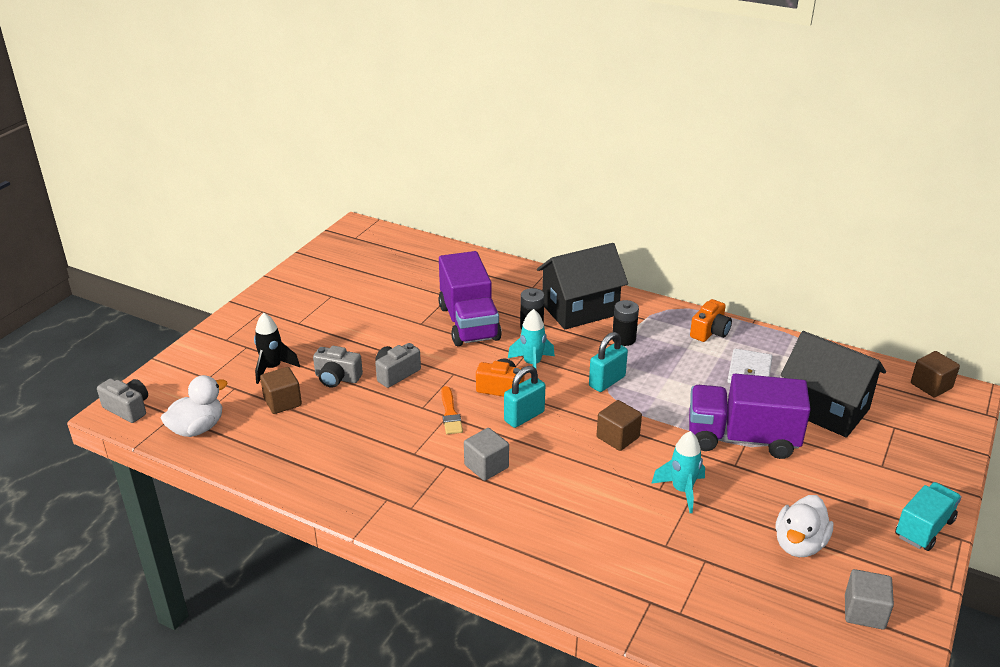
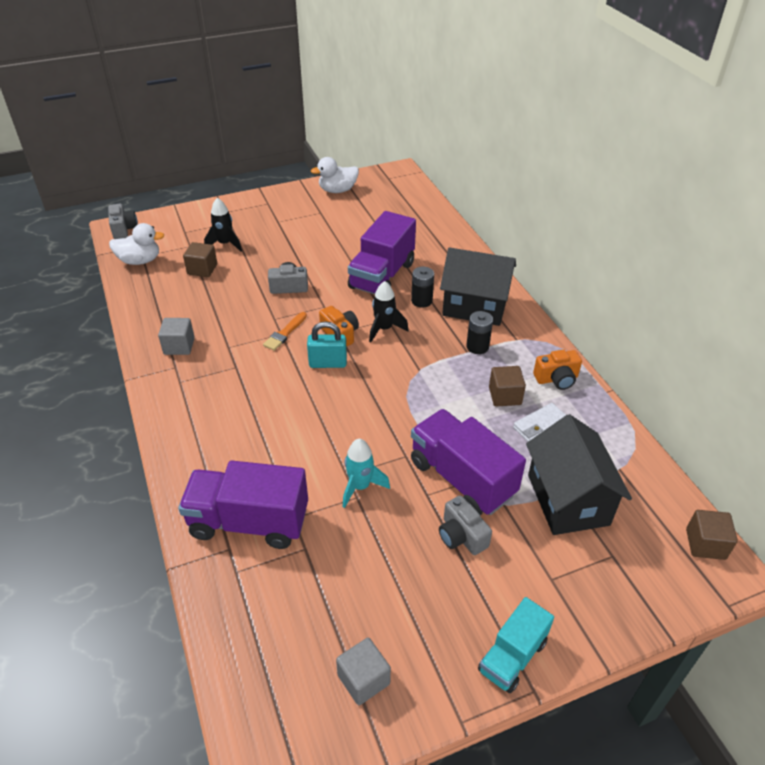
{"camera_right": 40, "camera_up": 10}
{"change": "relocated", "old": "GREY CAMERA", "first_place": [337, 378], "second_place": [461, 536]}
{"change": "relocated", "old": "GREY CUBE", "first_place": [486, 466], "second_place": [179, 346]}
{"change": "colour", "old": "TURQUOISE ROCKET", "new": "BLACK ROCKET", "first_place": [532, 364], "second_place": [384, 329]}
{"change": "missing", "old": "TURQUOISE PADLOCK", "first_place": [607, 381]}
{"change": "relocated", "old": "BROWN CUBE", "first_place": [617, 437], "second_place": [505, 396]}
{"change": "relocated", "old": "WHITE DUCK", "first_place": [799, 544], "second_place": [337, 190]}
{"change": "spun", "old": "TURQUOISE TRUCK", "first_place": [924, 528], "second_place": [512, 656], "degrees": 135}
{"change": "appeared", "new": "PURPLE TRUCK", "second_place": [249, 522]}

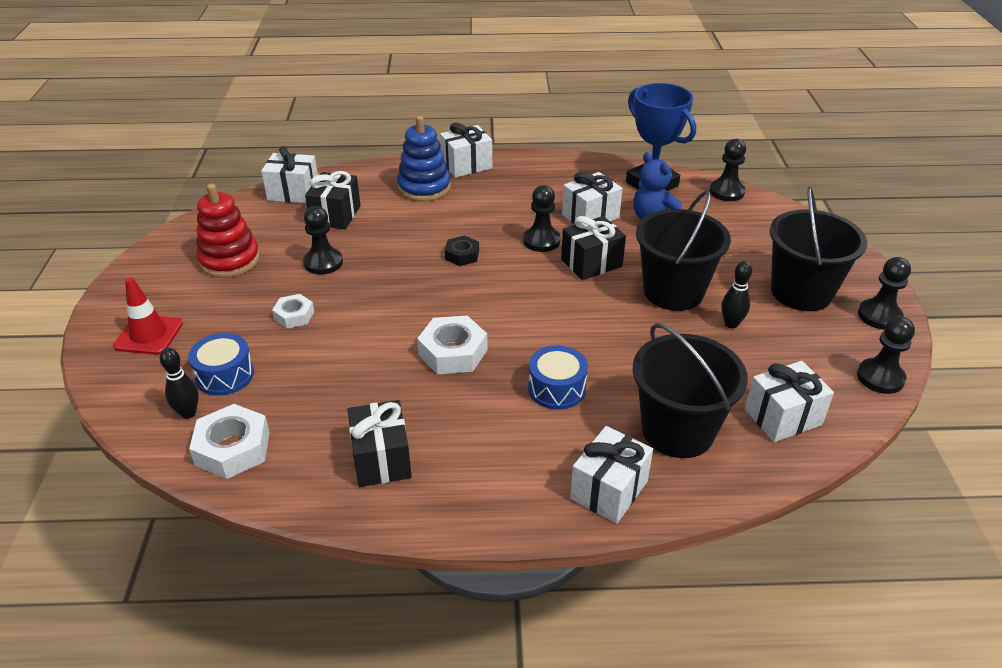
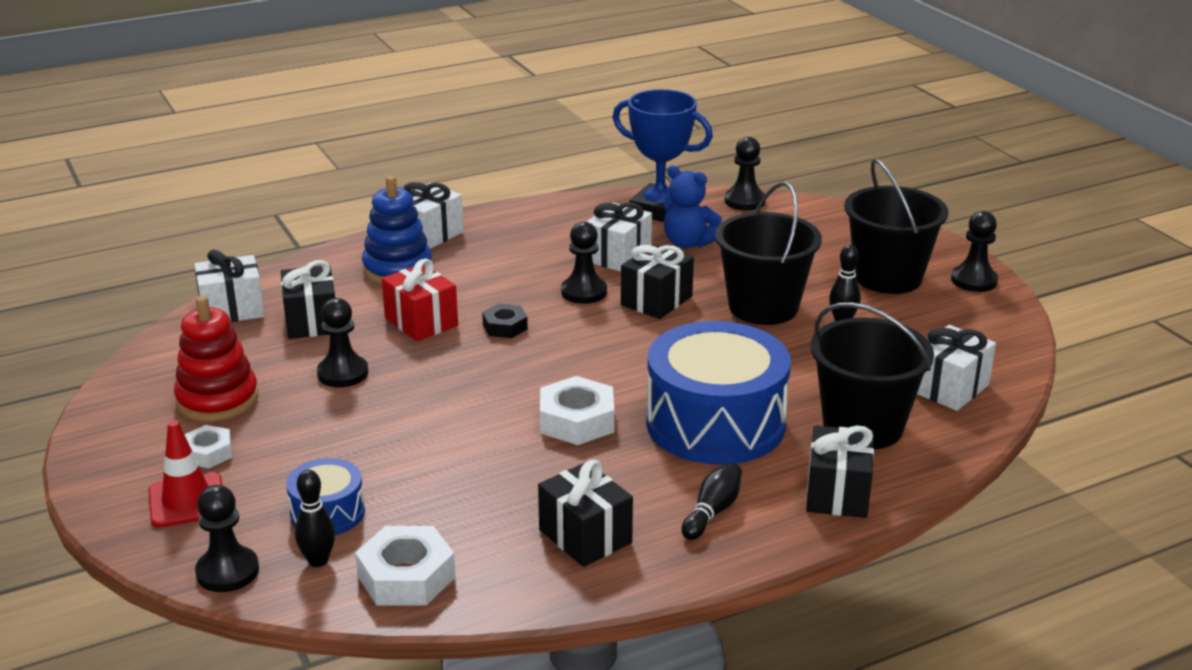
{"camera_right": -25, "camera_up": -10}
{"change": "relocated", "old": "WHITE NUT", "first_place": [294, 315], "second_place": [208, 453]}
{"change": "size", "old": "BLUE DRUM", "first_place": [556, 388], "second_place": [715, 423], "factor": 2.07}
{"change": "colour", "old": "WHITE GIFT", "new": "BLACK GIFT", "first_place": [609, 490], "second_place": [837, 493]}
{"change": "relocated", "old": "BLACK PAWN", "first_place": [880, 377], "second_place": [227, 571]}
{"change": "appeared", "new": "RED GIFT", "second_place": [421, 322]}
{"change": "appeared", "new": "BLACK BOWLING PIN", "second_place": [712, 512]}

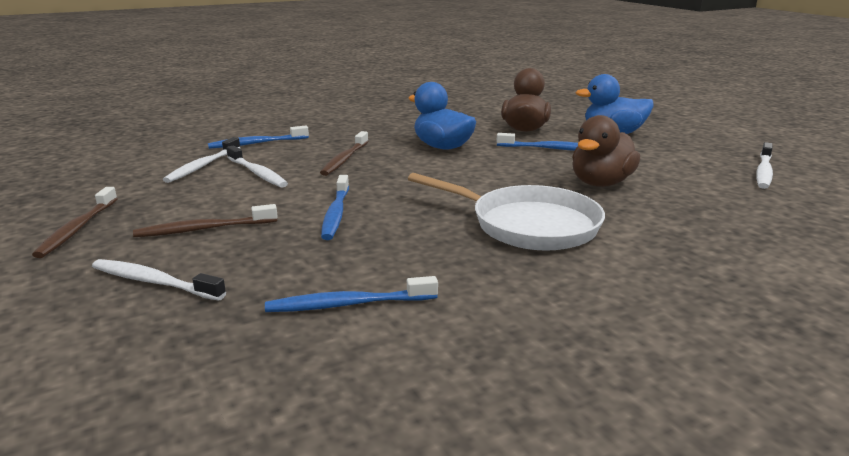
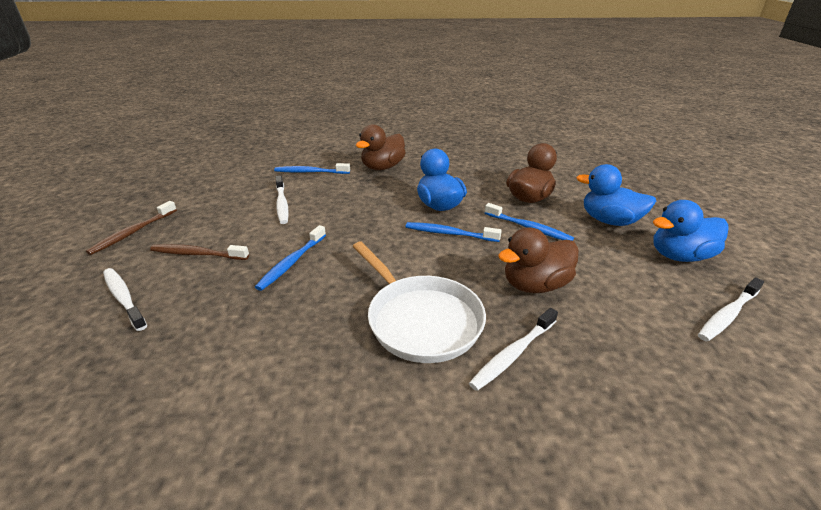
{"camera_right": 25, "camera_up": 10}
{"change": "relocated", "old": "WHITE TOOTHBRUSH", "first_place": [203, 166], "second_place": [513, 354]}
{"change": "relocated", "old": "BLUE TOOTHBRUSH", "first_place": [348, 304], "second_place": [449, 234]}
{"change": "missing", "old": "BROWN TOOTHBRUSH", "first_place": [345, 159]}
{"change": "appeared", "new": "BROWN DUCK", "second_place": [382, 167]}
{"change": "appeared", "new": "BLUE DUCK", "second_place": [679, 256]}

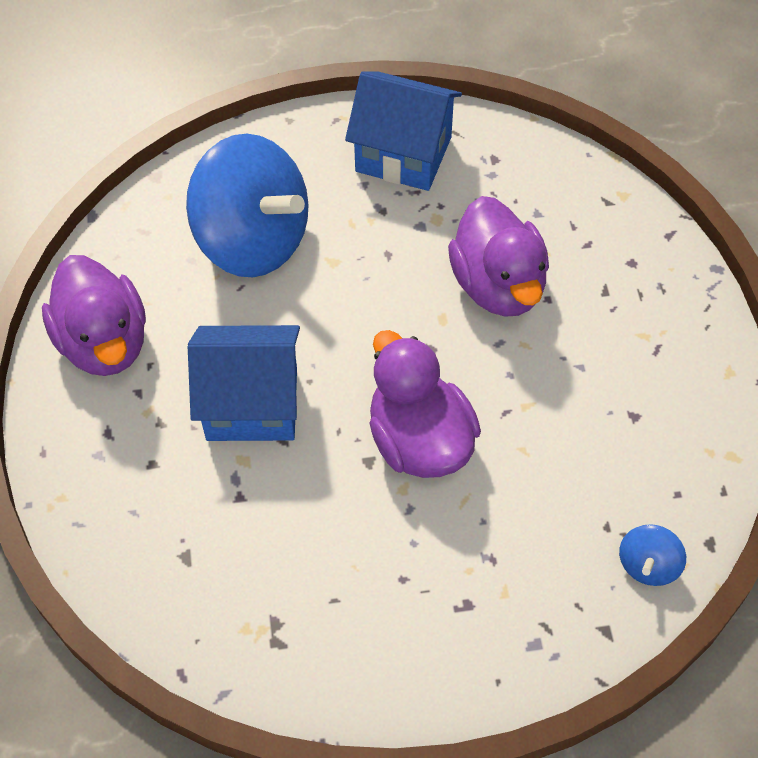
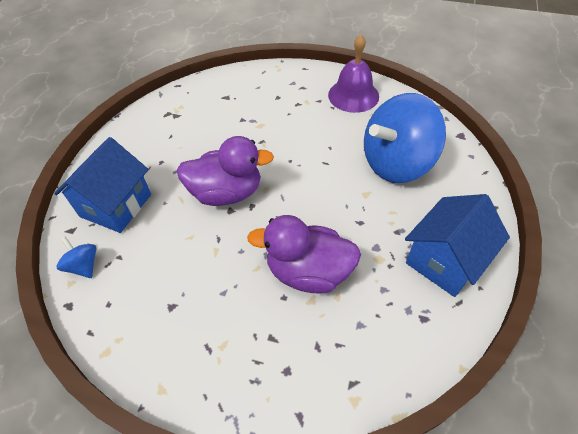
{"camera_right": 115, "camera_up": -5}
{"change": "exchanged", "old": "PURPLE DUCK", "new": "PURPLE BELL", "first_place": [104, 342], "second_place": [353, 95]}
{"change": "relocated", "old": "BLUE HOUSE", "first_place": [252, 404], "second_place": [116, 205]}

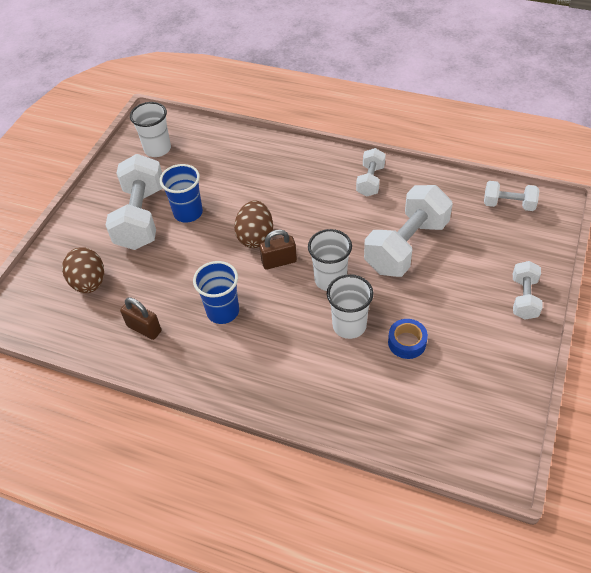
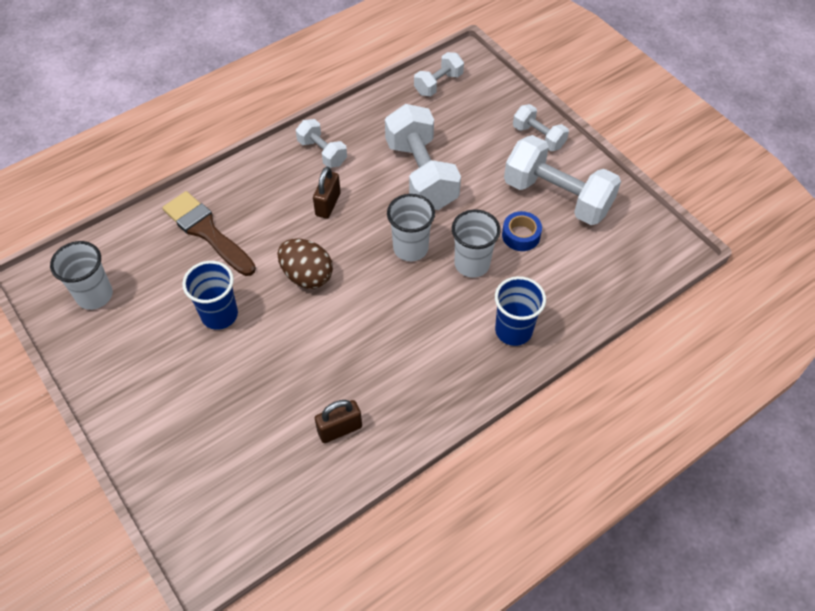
{"camera_right": -60, "camera_up": 5}
{"change": "missing", "old": "BROWN EGG", "first_place": [89, 283]}
{"change": "relocated", "old": "WHITE DUMBBELL", "first_place": [141, 217], "second_place": [557, 197]}
{"change": "relocated", "old": "BLUE CUP", "first_place": [223, 311], "second_place": [513, 330]}
{"change": "relocated", "old": "BROWN PADLOCK", "first_place": [279, 262], "second_place": [328, 204]}
{"change": "appeared", "new": "BROWN BRUSH", "second_place": [207, 232]}

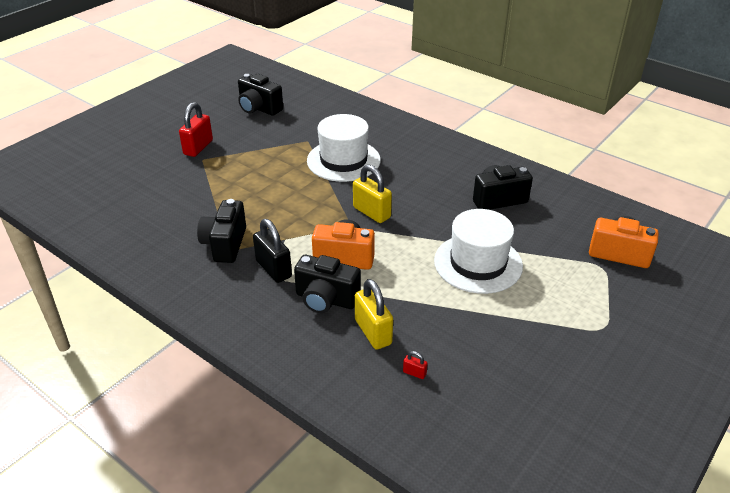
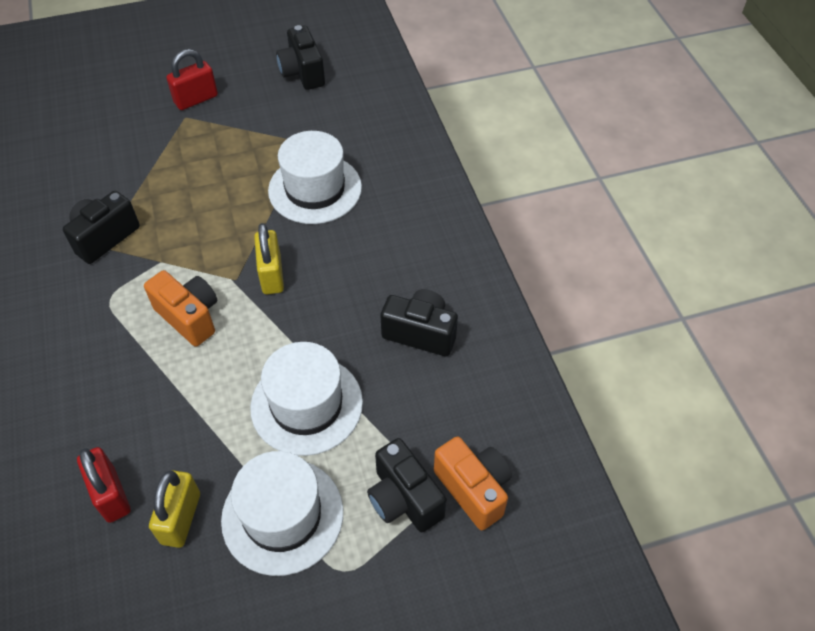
{"camera_right": 35, "camera_up": 15}
{"change": "missing", "old": "BLACK PADLOCK", "first_place": [273, 269]}
{"change": "relocated", "old": "BLACK CAMERA", "first_place": [326, 299], "second_place": [404, 499]}
{"change": "relocated", "old": "YELLOW PADLOCK", "first_place": [373, 332], "second_place": [181, 518]}
{"change": "size", "old": "RED PADLOCK", "first_place": [414, 373], "second_place": [111, 495], "factor": 2.26}
{"change": "appeared", "new": "WHITE HAT", "second_place": [282, 515]}

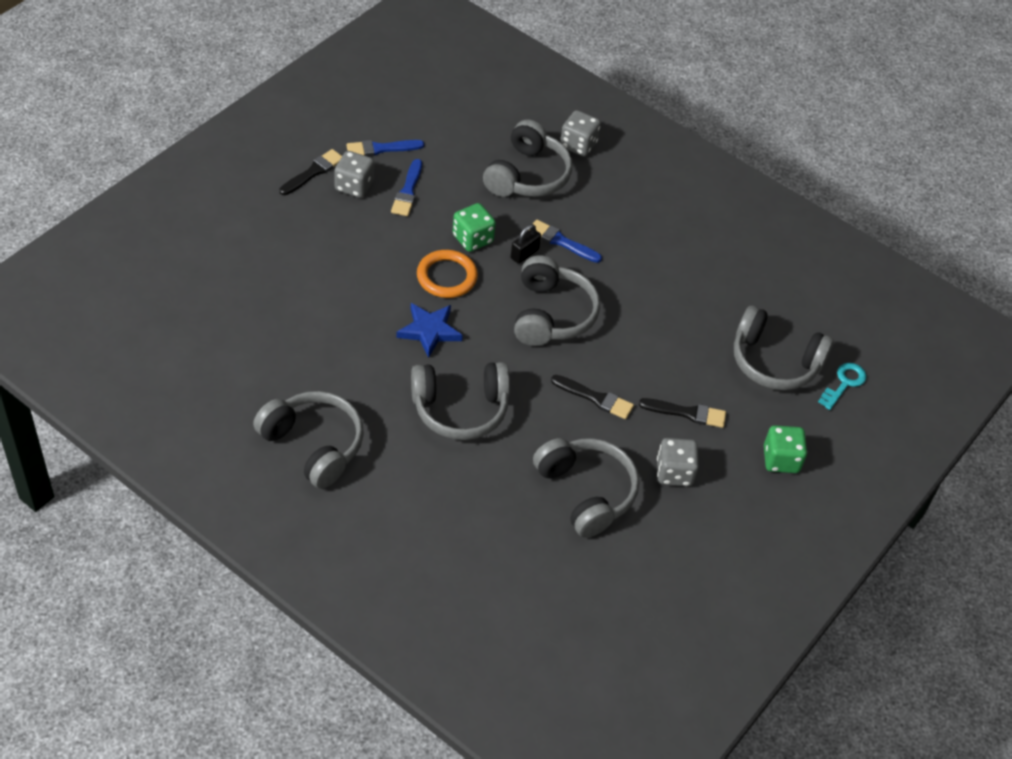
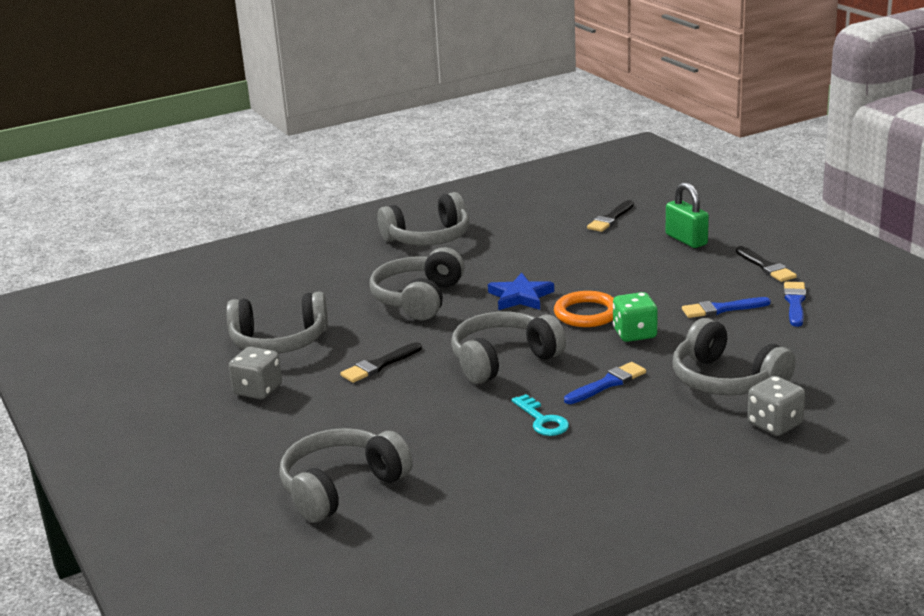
{"camera_right": 120, "camera_up": -25}
{"change": "missing", "old": "GREY DICE", "first_place": [354, 186]}
{"change": "spun", "old": "BLUE BRUSH", "first_place": [407, 191], "second_place": [722, 309], "degrees": -45}
{"change": "missing", "old": "BLACK PADLOCK", "first_place": [524, 254]}
{"change": "spun", "old": "GREY HEADPHONES", "first_place": [551, 314], "second_place": [503, 360], "degrees": 120}
{"change": "relocated", "old": "BLACK BRUSH", "first_place": [687, 413], "second_place": [610, 219]}
{"change": "missing", "old": "GREEN DICE", "first_place": [781, 460]}
{"change": "relocated", "old": "TURQUOISE KEY", "first_place": [844, 383], "second_place": [542, 420]}
{"change": "appeared", "new": "GREEN PADLOCK", "second_place": [686, 240]}

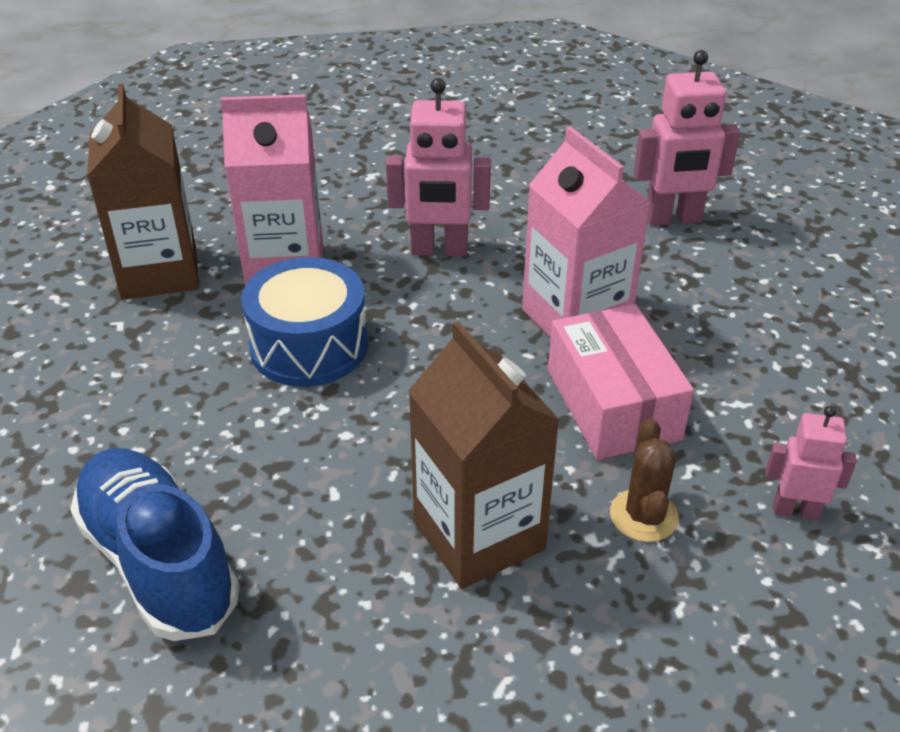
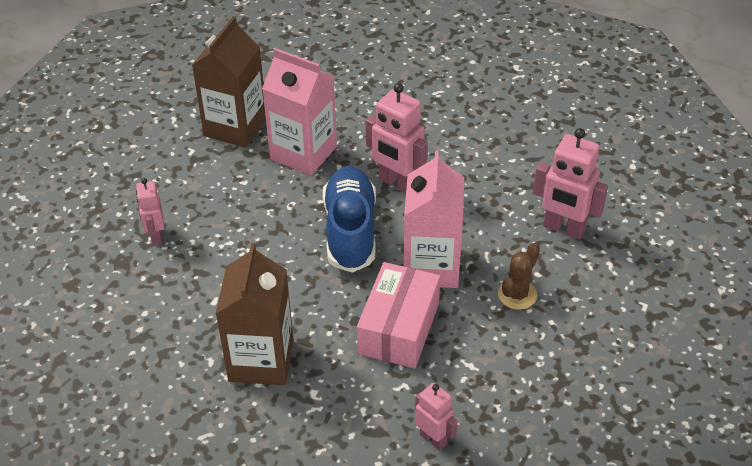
{"camera_right": 35, "camera_up": 5}
{"change": "relocated", "old": "BLUE SHOE", "first_place": [159, 561], "second_place": [350, 231]}
{"change": "missing", "old": "BLUE DRUM", "first_place": [309, 346]}
{"change": "relocated", "old": "BROWN CACTUS", "first_place": [643, 515], "second_place": [517, 294]}
{"change": "appeared", "new": "PINK ROBOT", "second_place": [156, 236]}

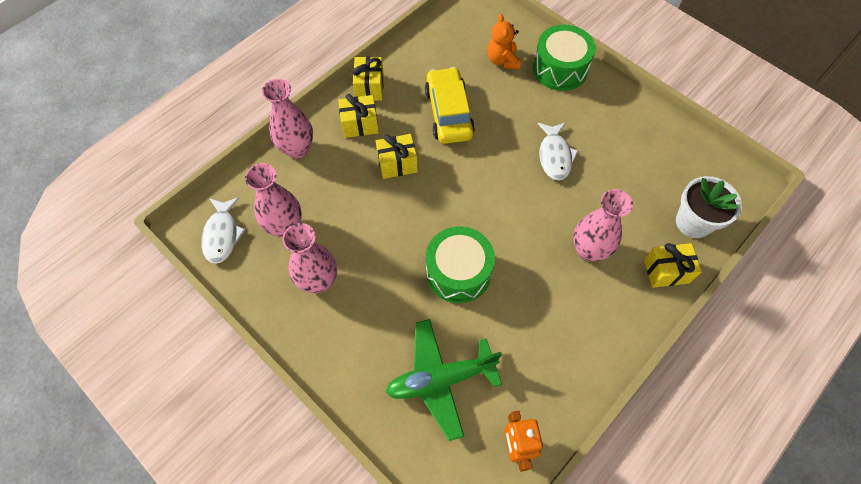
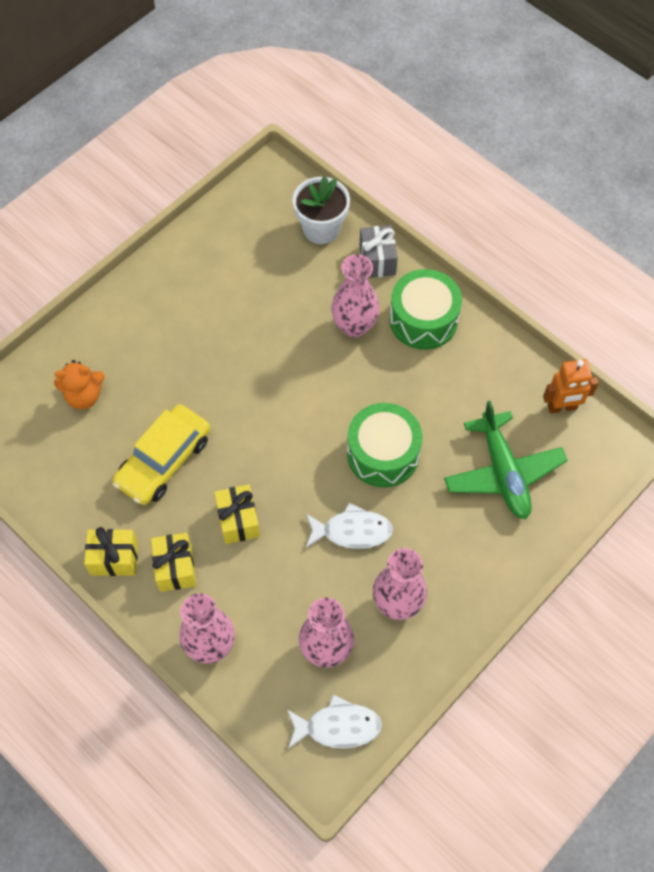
{"camera_right": -90, "camera_up": 0}
{"change": "spun", "old": "YELLOW CAR", "first_place": [449, 113], "second_place": [164, 460], "degrees": -45}
{"change": "relocated", "old": "GREEN DRUM", "first_place": [560, 69], "second_place": [423, 319]}
{"change": "relocated", "old": "WHITE FISH", "first_place": [554, 156], "second_place": [352, 531]}
{"change": "colour", "old": "YELLOW GIFT", "new": "GREY GIFT", "first_place": [666, 271], "second_place": [377, 260]}

